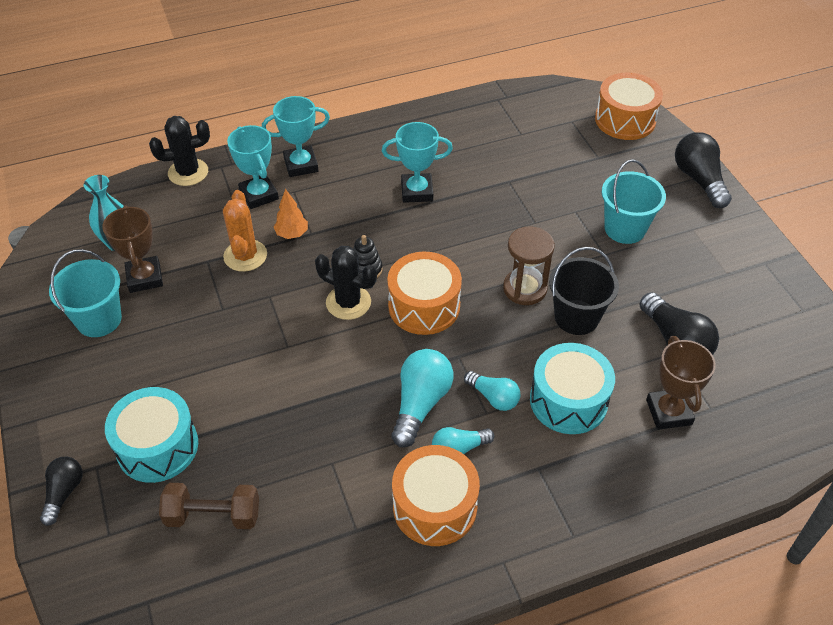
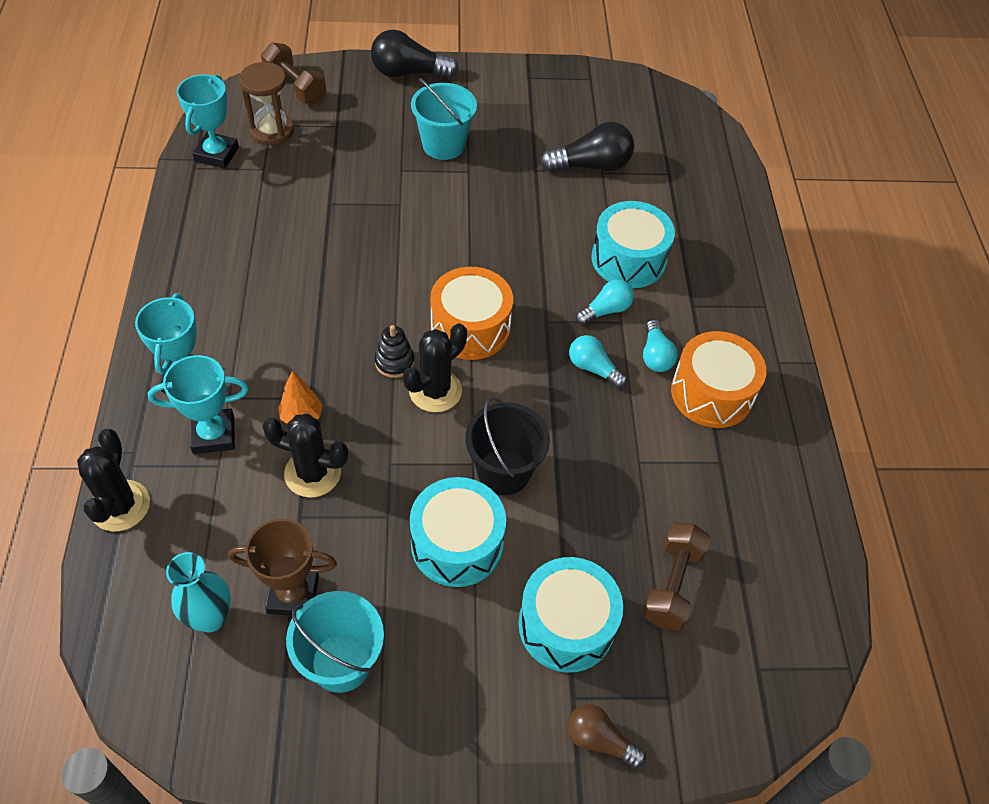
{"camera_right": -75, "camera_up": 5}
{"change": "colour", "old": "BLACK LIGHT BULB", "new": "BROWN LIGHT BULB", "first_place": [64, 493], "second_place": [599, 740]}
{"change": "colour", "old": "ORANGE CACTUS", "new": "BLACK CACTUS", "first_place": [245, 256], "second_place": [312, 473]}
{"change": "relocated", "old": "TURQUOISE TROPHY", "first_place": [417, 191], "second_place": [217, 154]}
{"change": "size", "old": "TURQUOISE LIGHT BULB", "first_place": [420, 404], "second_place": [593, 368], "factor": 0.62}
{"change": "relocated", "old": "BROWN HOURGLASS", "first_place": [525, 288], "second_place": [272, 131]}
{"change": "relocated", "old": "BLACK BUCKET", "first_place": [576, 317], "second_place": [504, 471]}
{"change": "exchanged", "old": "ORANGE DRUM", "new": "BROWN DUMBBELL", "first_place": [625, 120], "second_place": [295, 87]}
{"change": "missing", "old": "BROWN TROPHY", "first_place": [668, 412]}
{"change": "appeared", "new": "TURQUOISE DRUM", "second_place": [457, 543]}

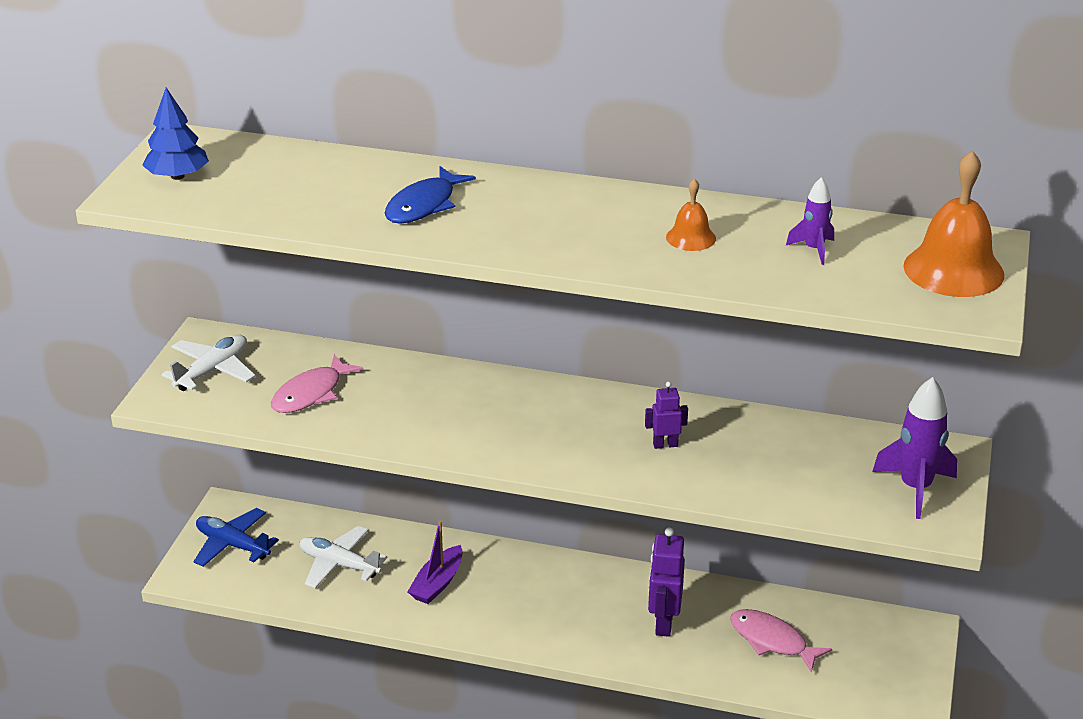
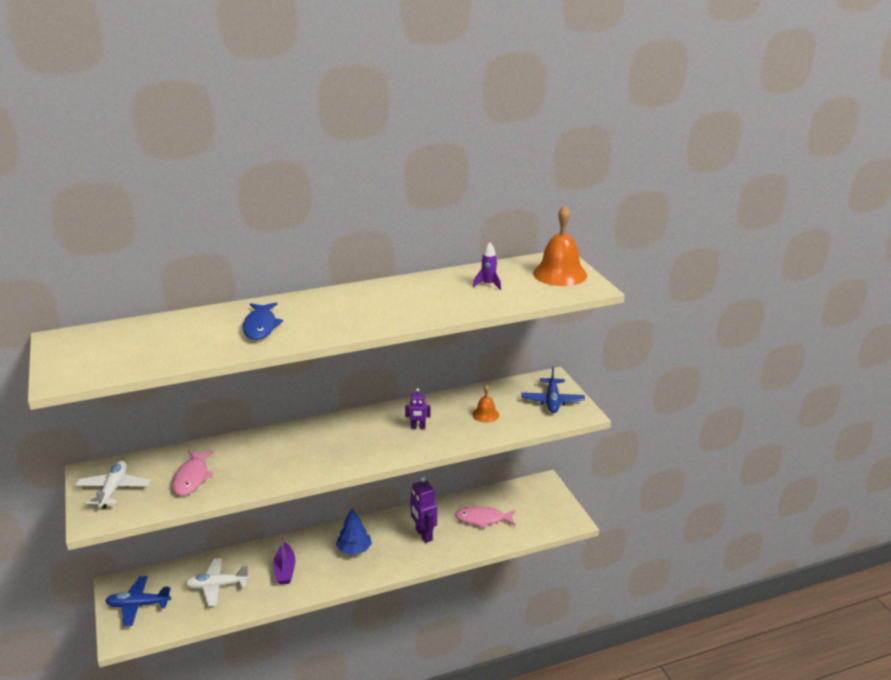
{"camera_right": -35, "camera_up": -5}
{"change": "relocated", "old": "BLUE TREE", "first_place": [177, 176], "second_place": [354, 549]}
{"change": "spun", "old": "PURPLE ROBOT", "first_place": [665, 445], "second_place": [418, 427], "degrees": -135}
{"change": "relocated", "old": "ORANGE BELL", "first_place": [691, 238], "second_place": [485, 414]}
{"change": "exchanged", "old": "PURPLE ROCKET", "new": "BLUE PLANE", "first_place": [915, 488], "second_place": [552, 401]}

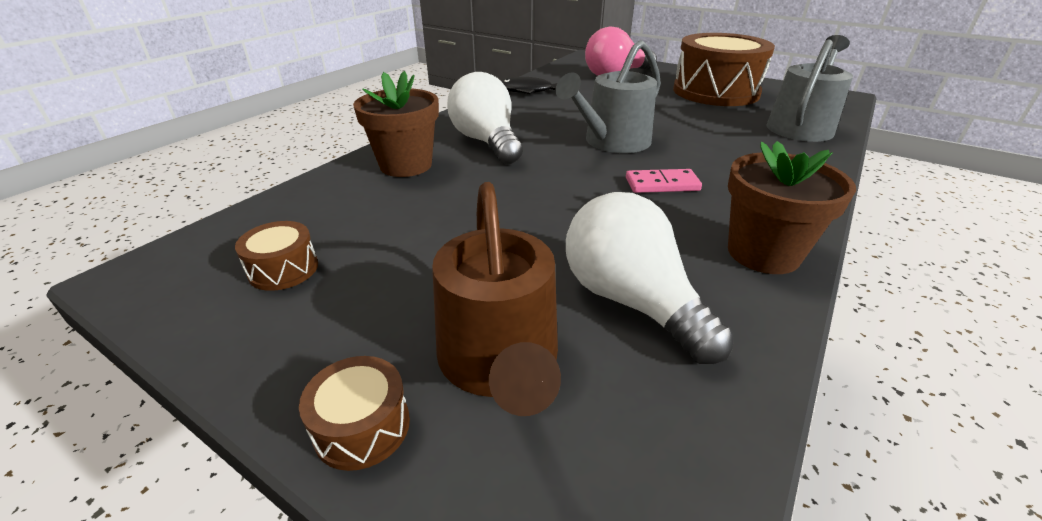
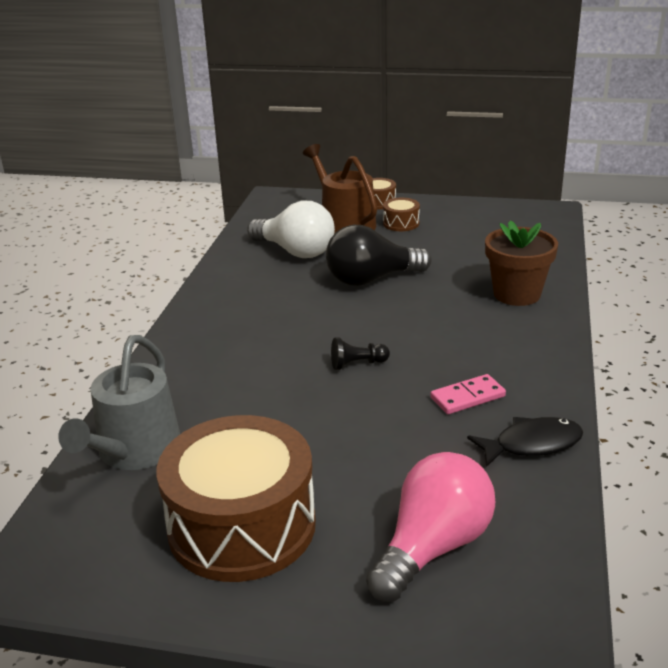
{"camera_right": 160, "camera_up": -5}
{"change": "relocated", "old": "BROWN DRUM", "first_place": [283, 269], "second_place": [401, 223]}
{"change": "missing", "old": "WHITE LIGHT BULB", "first_place": [487, 142]}
{"change": "exchanged", "old": "GREY WATERING CAN", "new": "BLACK PAWN", "first_place": [612, 142], "second_place": [357, 364]}
{"change": "relocated", "old": "PINK DOMINO", "first_place": [662, 184], "second_place": [467, 397]}
{"change": "missing", "old": "BROWN FLOWER POT", "first_place": [763, 253]}
{"change": "appeared", "new": "BLACK LIGHT BULB", "second_place": [371, 279]}

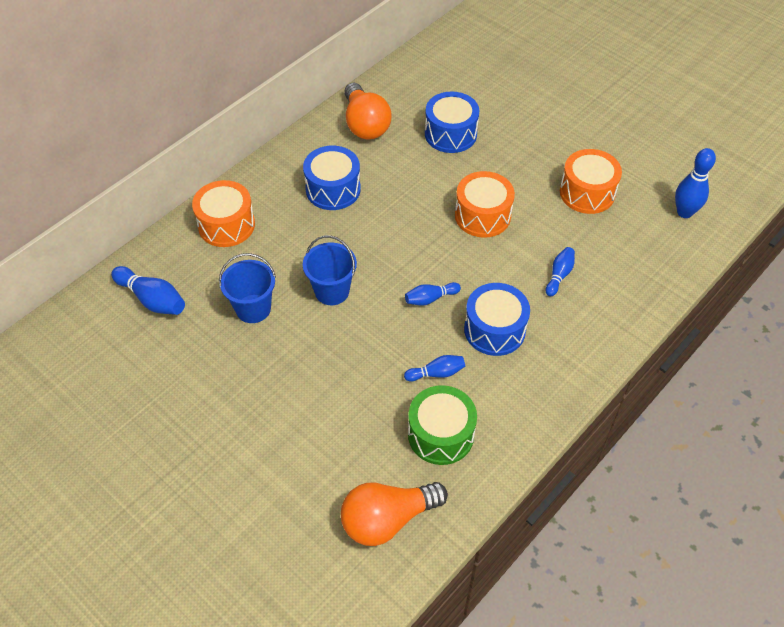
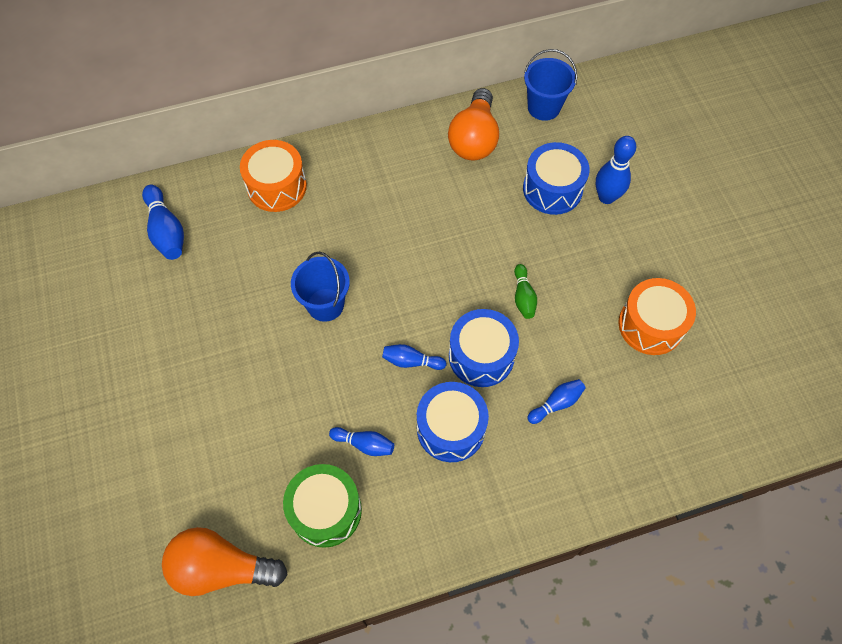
{"camera_right": 30, "camera_up": 10}
{"change": "relocated", "old": "BLUE BUCKET", "first_place": [253, 308], "second_place": [543, 107]}
{"change": "relocated", "old": "BLUE DRUM", "first_place": [333, 189], "second_place": [481, 356]}
{"change": "exchanged", "old": "ORANGE DRUM", "new": "GREEN BOWLING PIN", "first_place": [482, 215], "second_place": [523, 297]}
{"change": "relocated", "old": "BLUE BOWLING PIN", "first_place": [684, 212], "second_place": [606, 197]}

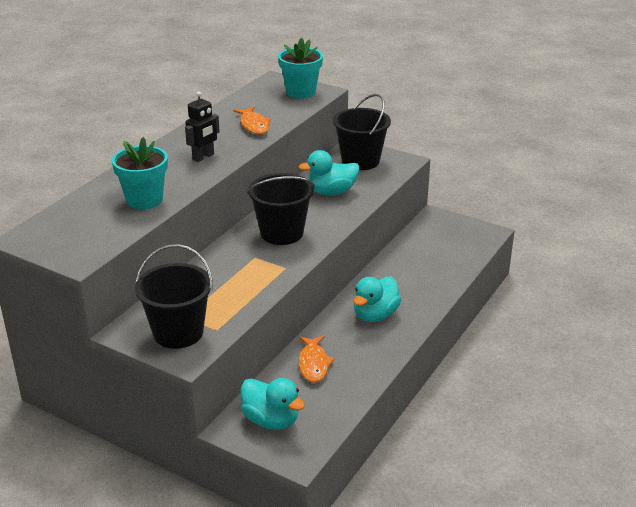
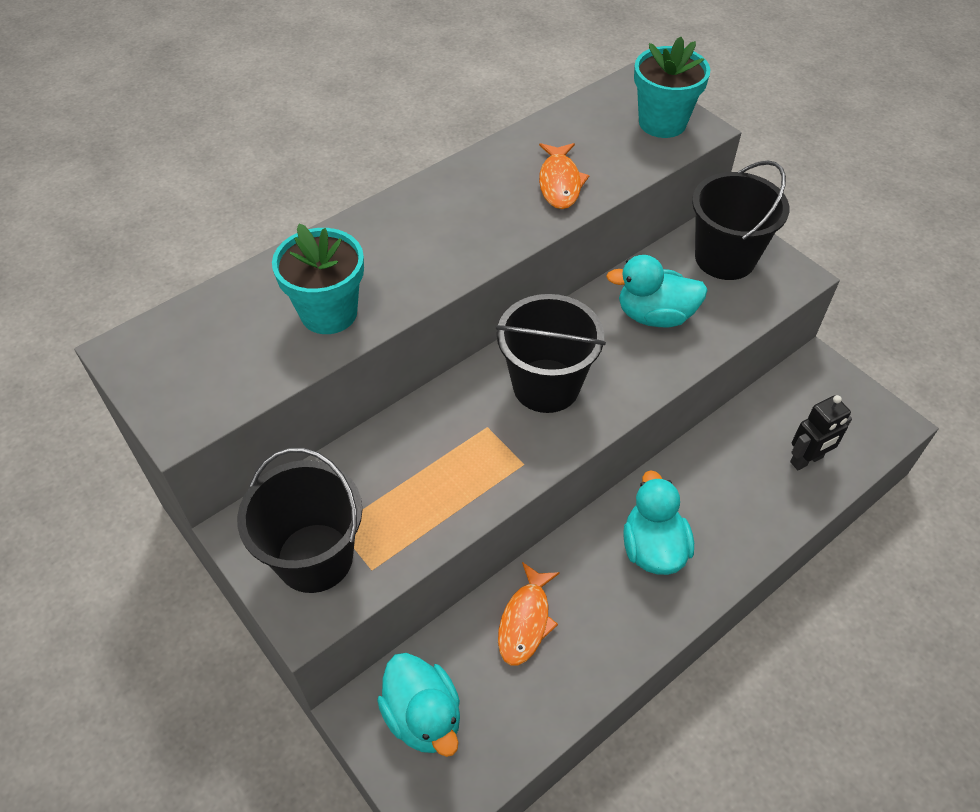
{"camera_right": 20, "camera_up": 20}
{"change": "relocated", "old": "BLACK ROBOT", "first_place": [203, 157], "second_place": [807, 460]}
{"change": "spun", "old": "TURQUOISE DUCK", "first_place": [375, 315], "second_place": [653, 548], "degrees": 120}

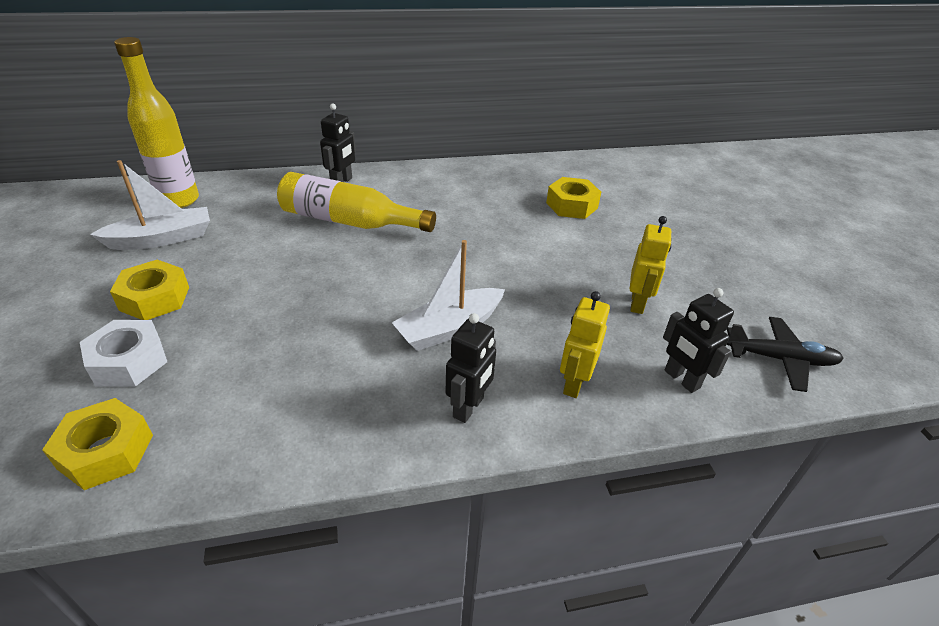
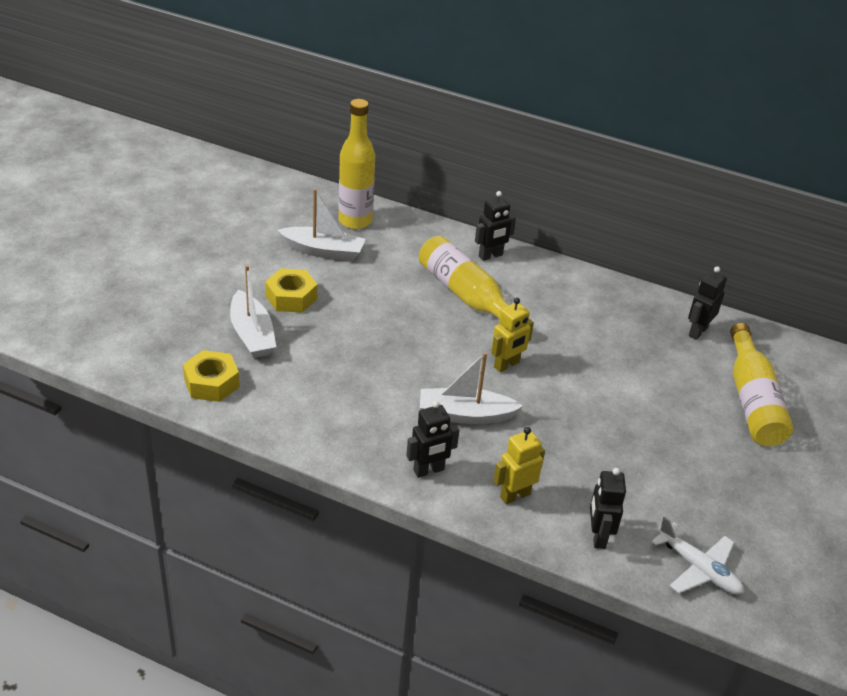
{"camera_right": 35, "camera_up": 0}
{"change": "exchanged", "old": "WHITE NUT", "new": "WHITE BOAT", "first_place": [129, 361], "second_place": [252, 334]}
{"change": "missing", "old": "YELLOW NUT", "first_place": [571, 205]}
{"change": "relocated", "old": "YELLOW ROBOT", "first_place": [637, 303], "second_place": [507, 365]}
{"change": "colour", "old": "BLACK PLANE", "new": "WHITE PLANE", "first_place": [780, 359], "second_place": [698, 569]}
{"change": "appeared", "new": "BLACK ROBOT", "second_place": [697, 331]}
{"change": "appeared", "new": "YELLOW BOTTLE", "second_place": [752, 401]}

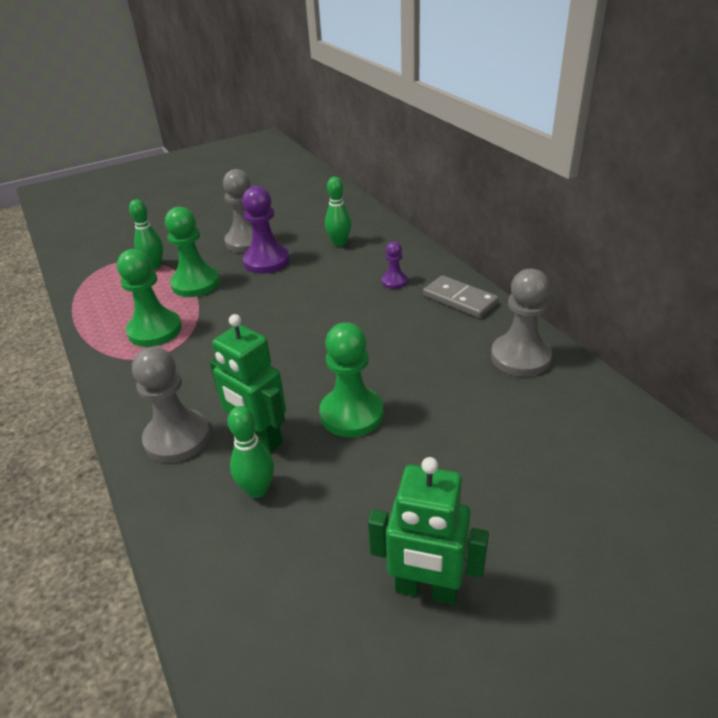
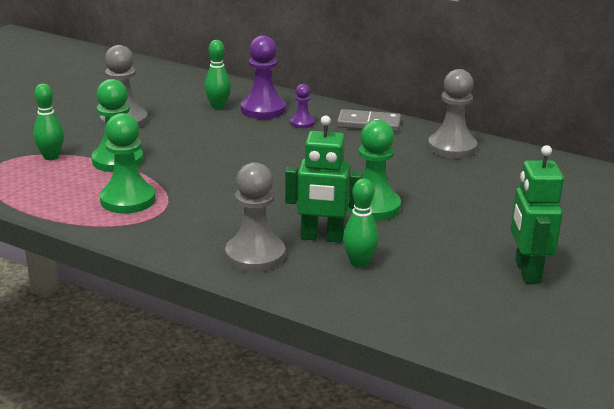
{"camera_right": -35, "camera_up": -10}
{"change": "relocated", "old": "PURPLE PAWN", "first_place": [266, 261], "second_place": [263, 109]}
{"change": "spun", "old": "GREEN ROBOT", "first_place": [426, 590], "second_place": [527, 271], "degrees": 105}

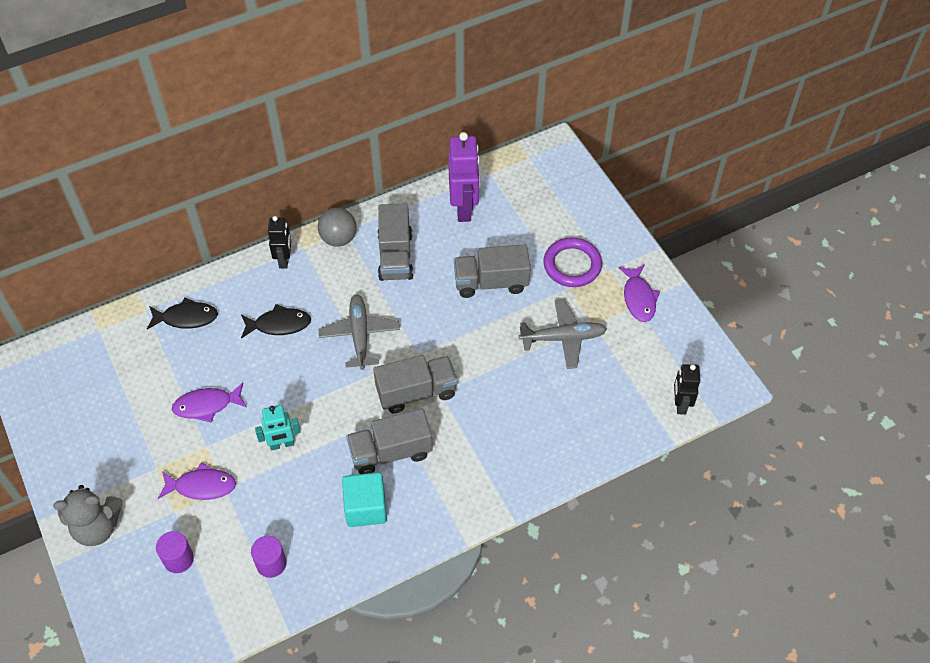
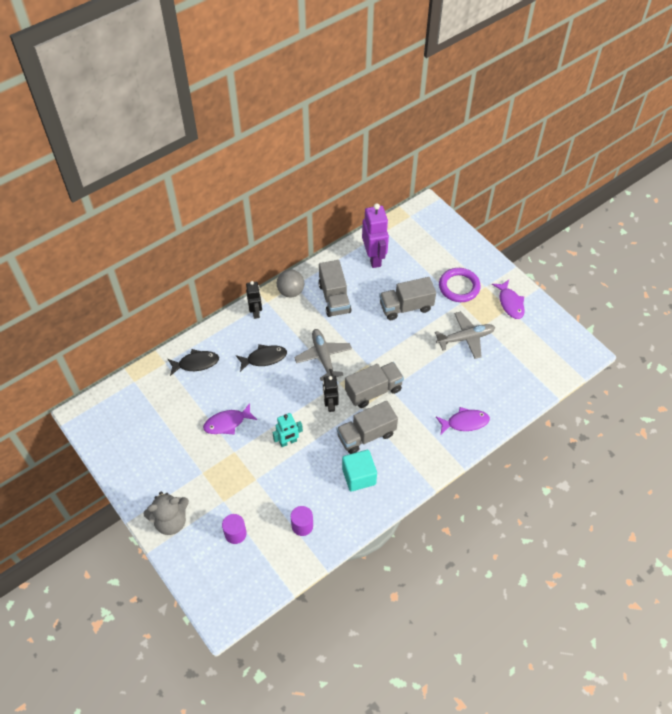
{"camera_right": -10, "camera_up": 0}
{"change": "relocated", "old": "PURPLE FISH", "first_place": [201, 486], "second_place": [465, 422]}
{"change": "relocated", "old": "BLACK ROBOT", "first_place": [680, 404], "second_place": [330, 404]}

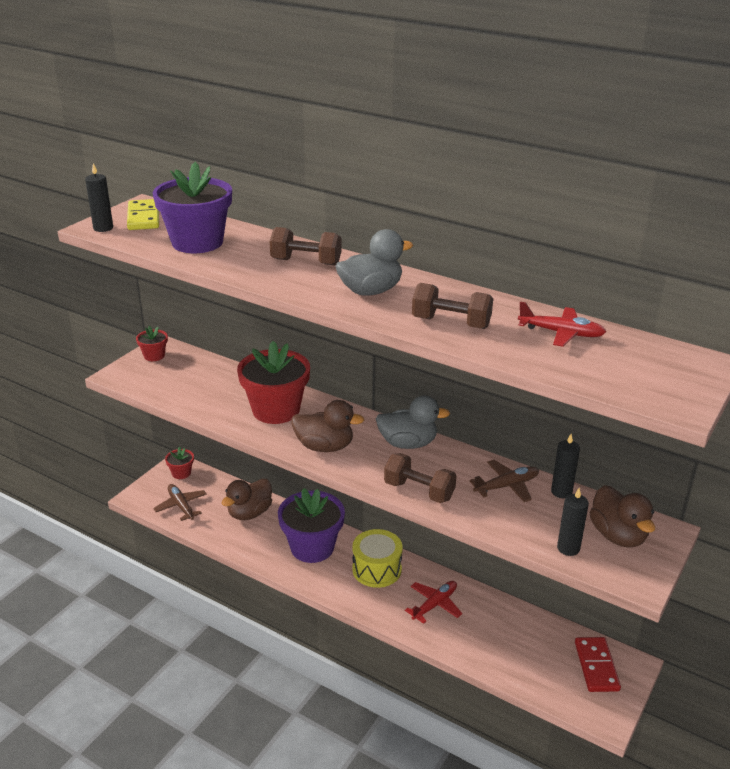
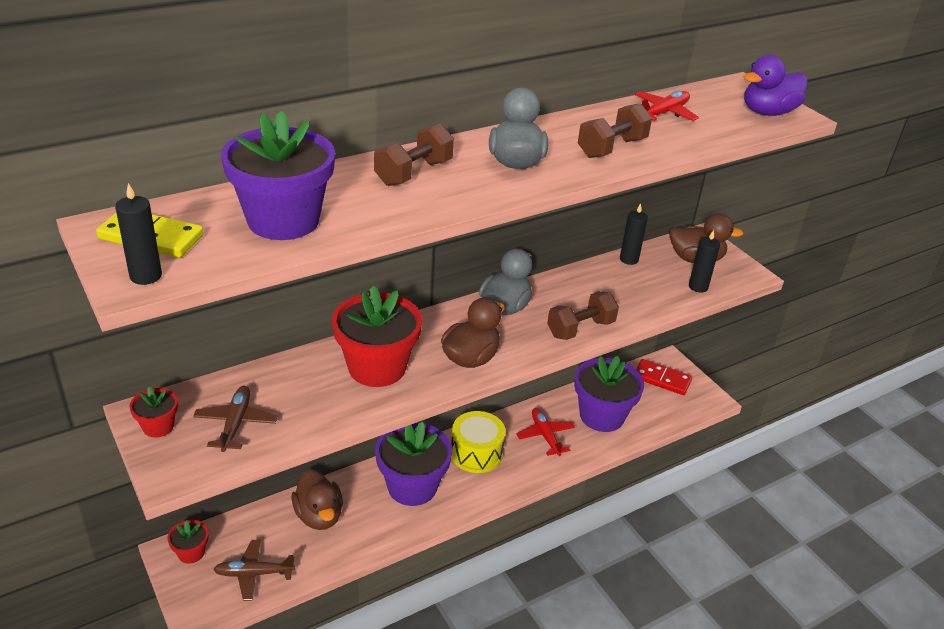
{"camera_right": -65, "camera_up": 5}
{"change": "relocated", "old": "BROWN PLANE", "first_place": [506, 486], "second_place": [236, 423]}
{"change": "appeared", "new": "PURPLE FLOWER POT", "second_place": [601, 416]}
{"change": "appeared", "new": "PURPLE DUCK", "second_place": [768, 112]}

